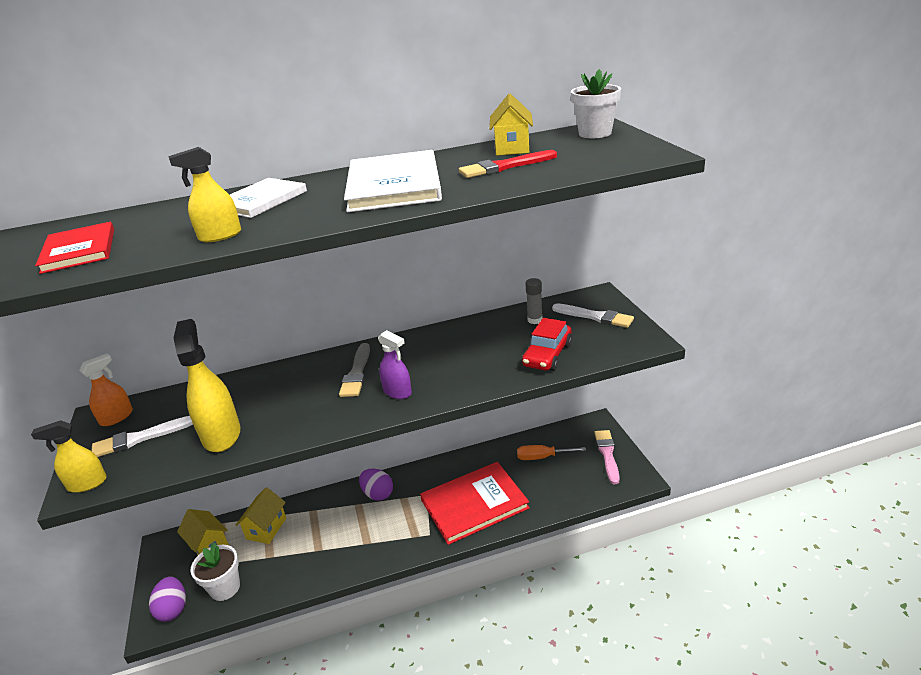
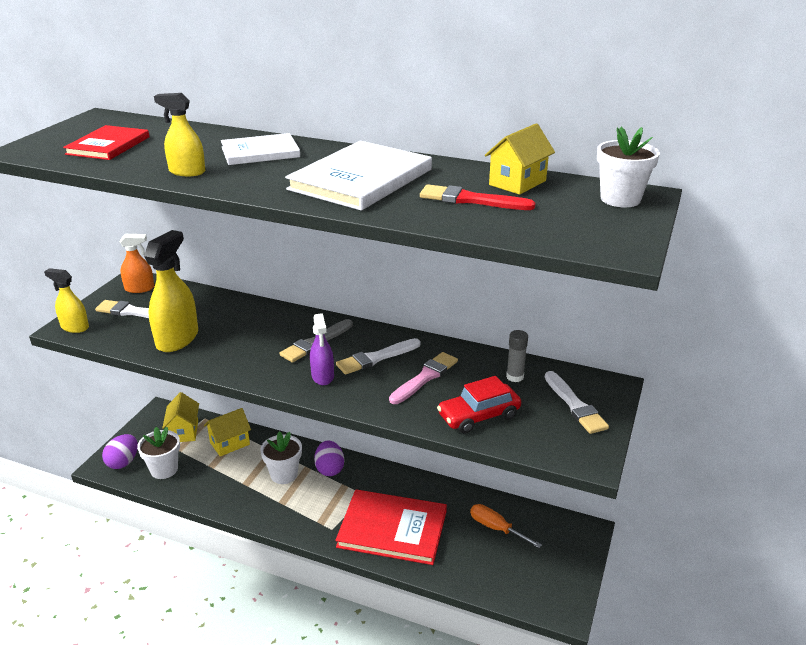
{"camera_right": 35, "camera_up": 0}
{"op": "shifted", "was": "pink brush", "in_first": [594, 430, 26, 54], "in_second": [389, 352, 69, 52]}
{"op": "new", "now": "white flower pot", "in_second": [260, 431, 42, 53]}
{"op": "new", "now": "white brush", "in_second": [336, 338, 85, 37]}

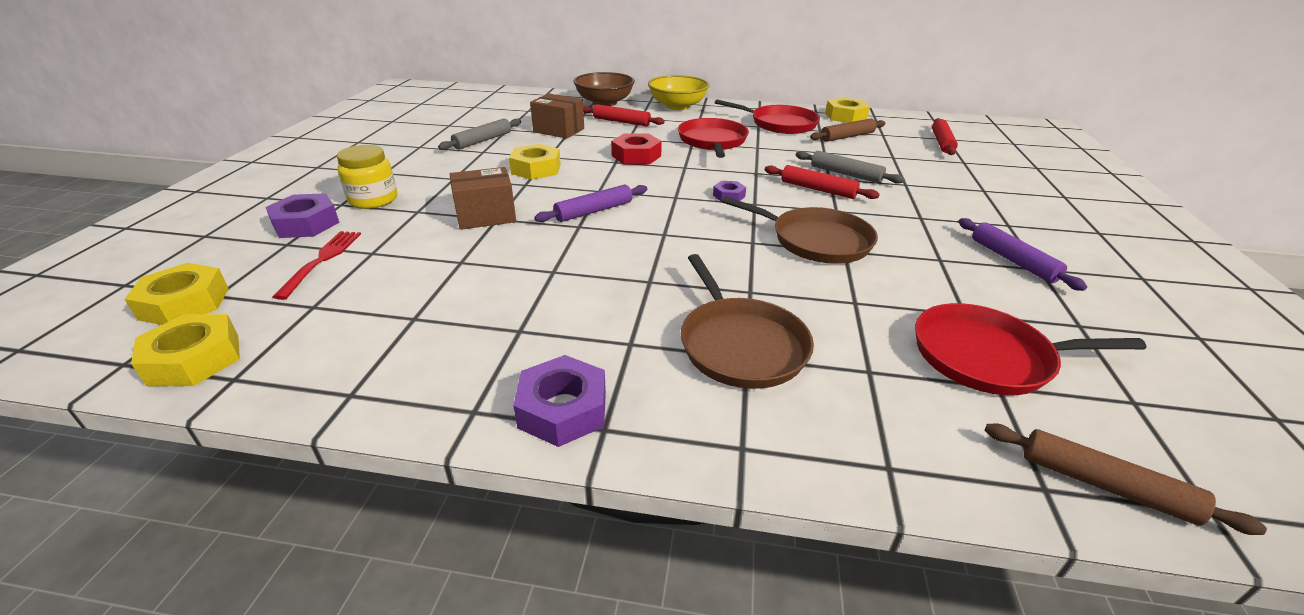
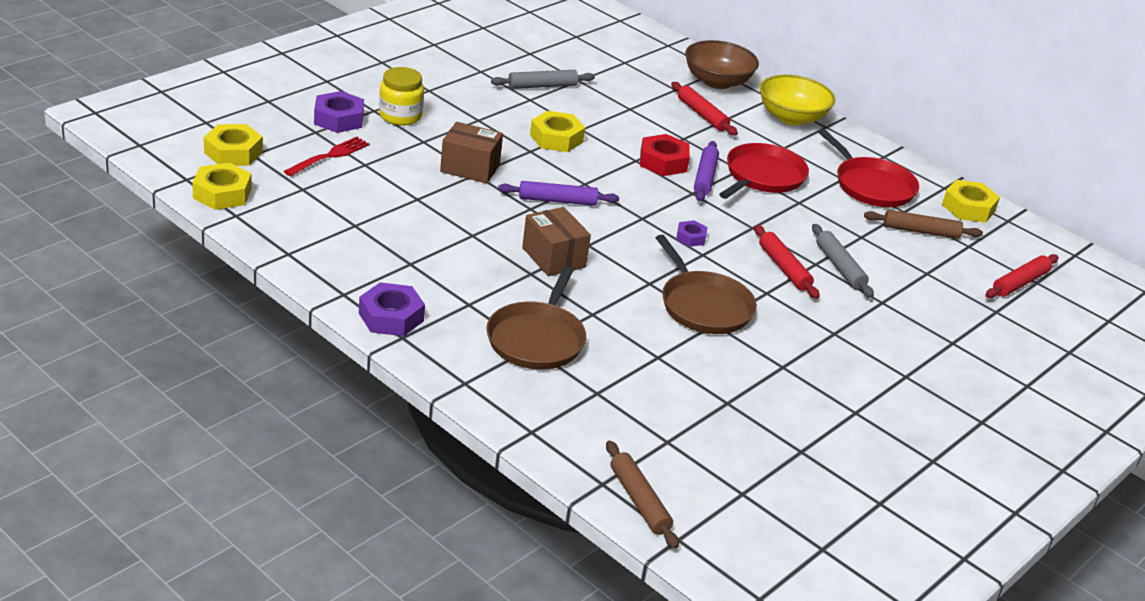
{"camera_right": 30, "camera_up": 0}
{"op": "shifted", "was": "brown box", "in_first": [530, 94, 54, 44], "in_second": [522, 207, 69, 69]}
{"op": "gone", "was": "red pan", "in_first": [915, 303, 231, 92]}
{"op": "shifted", "was": "purple rolling pin", "in_first": [958, 218, 129, 73], "in_second": [694, 141, 25, 60]}

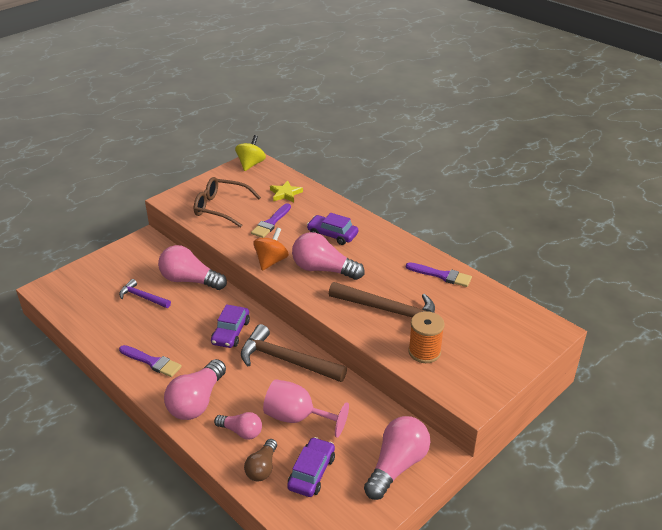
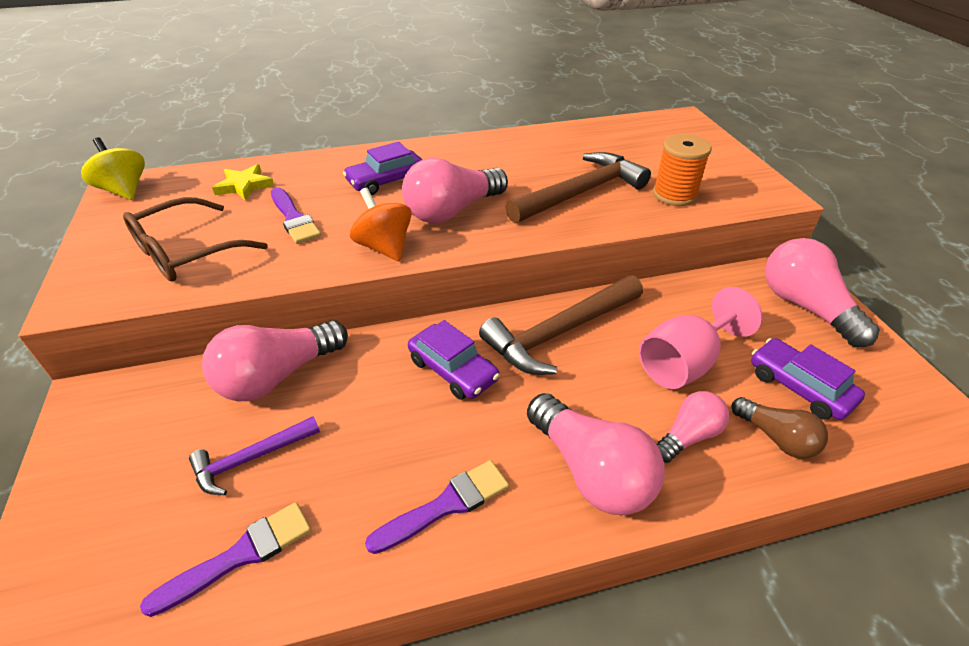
{"camera_right": -60, "camera_up": 5}
{"op": "shifted", "was": "purple brush", "in_first": [406, 262, 66, 25], "in_second": [140, 502, 171, 115]}

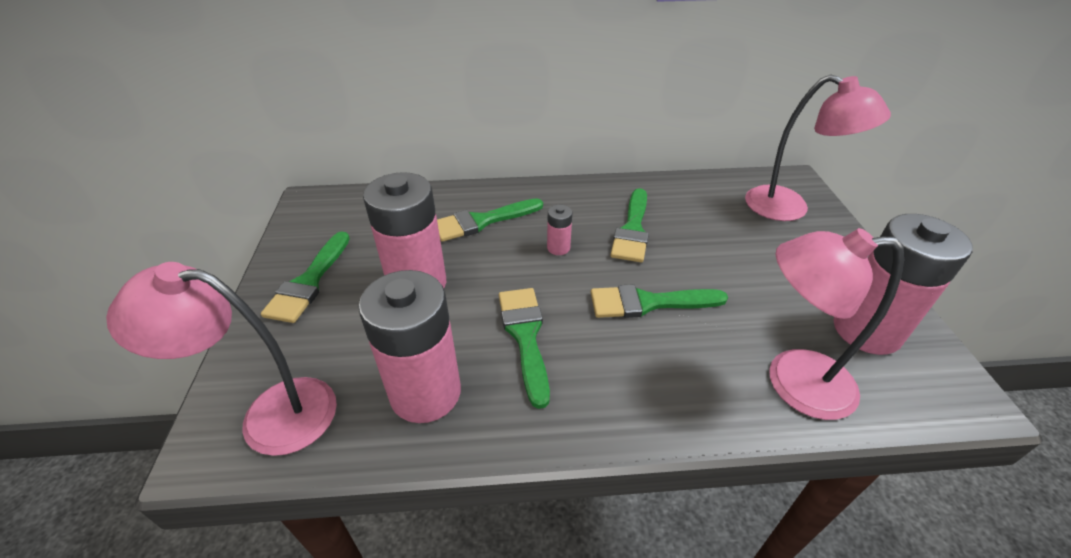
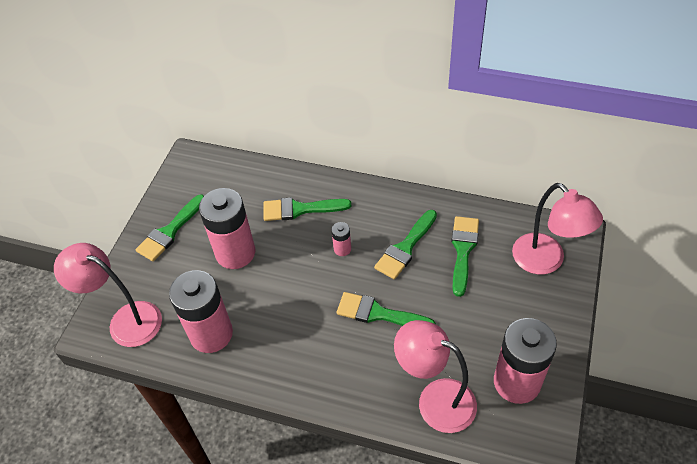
{"camera_right": 25, "camera_up": 10}
{"op": "shifted", "was": "green brush", "in_first": [499, 288, 51, 121], "in_second": [451, 216, 28, 81]}

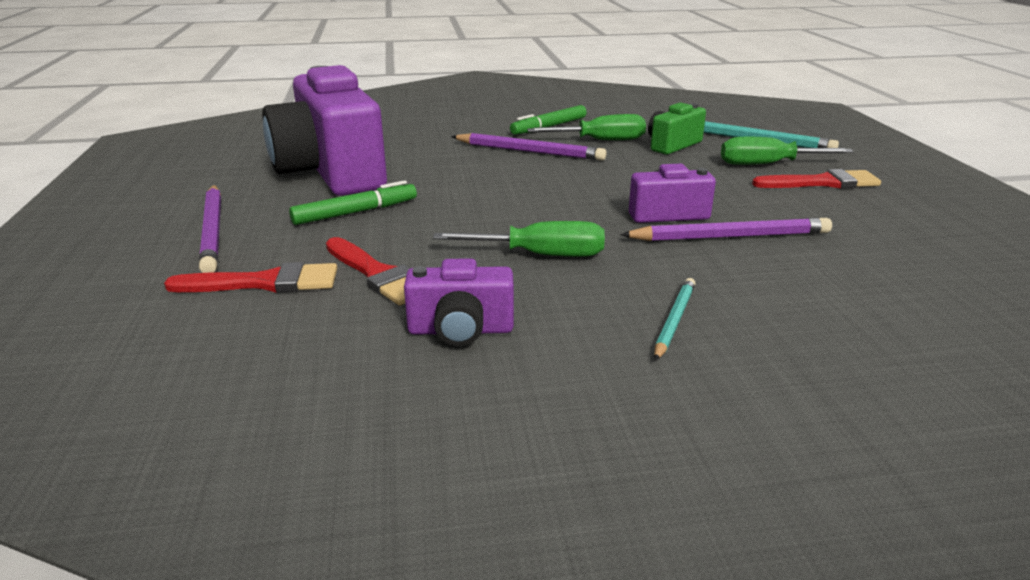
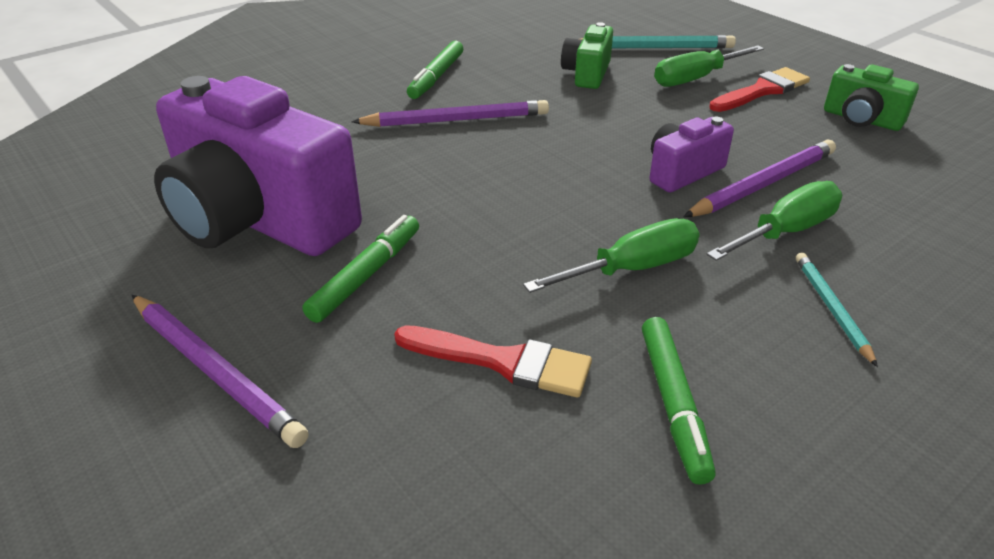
{"camera_right": -30, "camera_up": 10}
{"op": "gone", "was": "red brush", "in_first": [164, 262, 173, 31]}
{"op": "swapped", "was": "purple camera", "now": "green marker", "in_first": [404, 258, 110, 88], "in_second": [642, 317, 74, 168]}
{"op": "shifted", "was": "green screwdriver", "in_first": [527, 114, 119, 26], "in_second": [707, 181, 135, 80]}
{"op": "new", "now": "green camera", "in_second": [824, 64, 95, 67]}

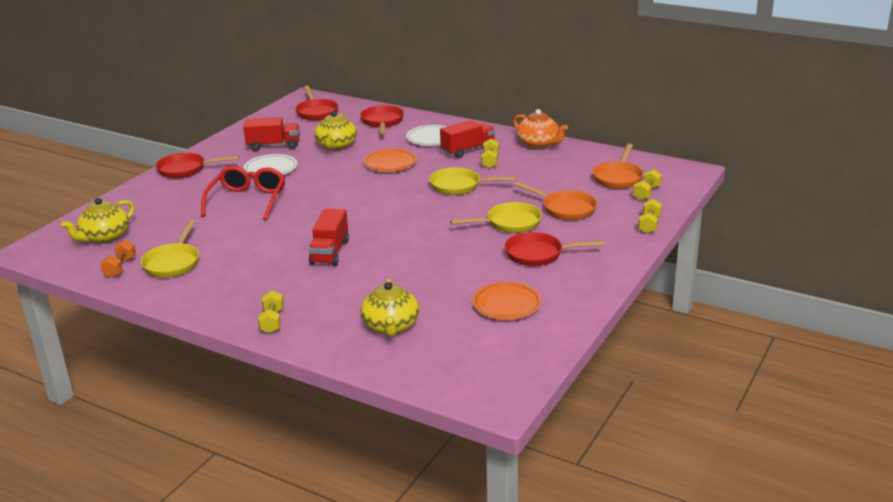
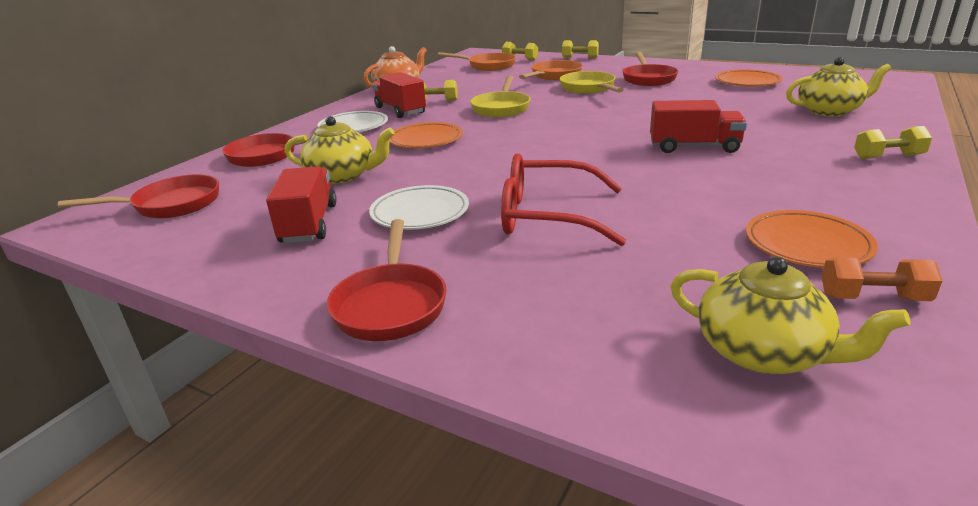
{"camera_right": -90, "camera_up": 0}
{"op": "swapped", "was": "yellow pan", "now": "orange plate", "in_first": [141, 220, 58, 58], "in_second": [746, 210, 132, 58]}

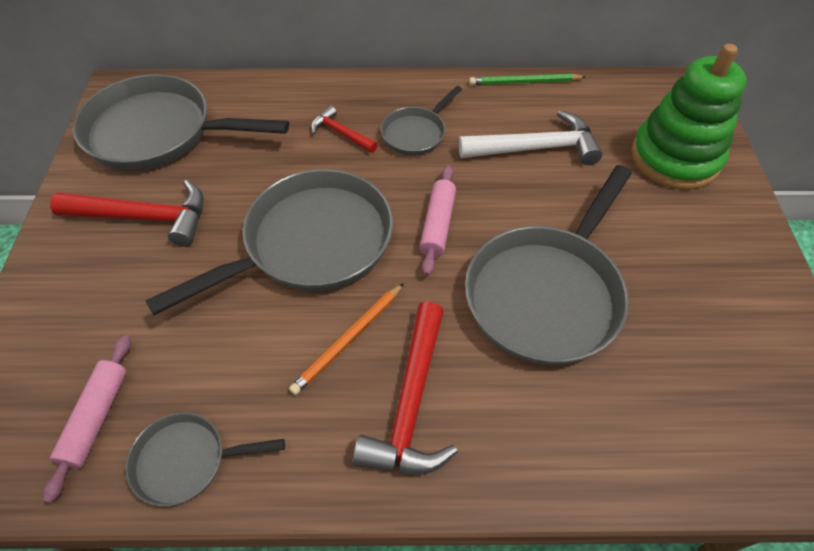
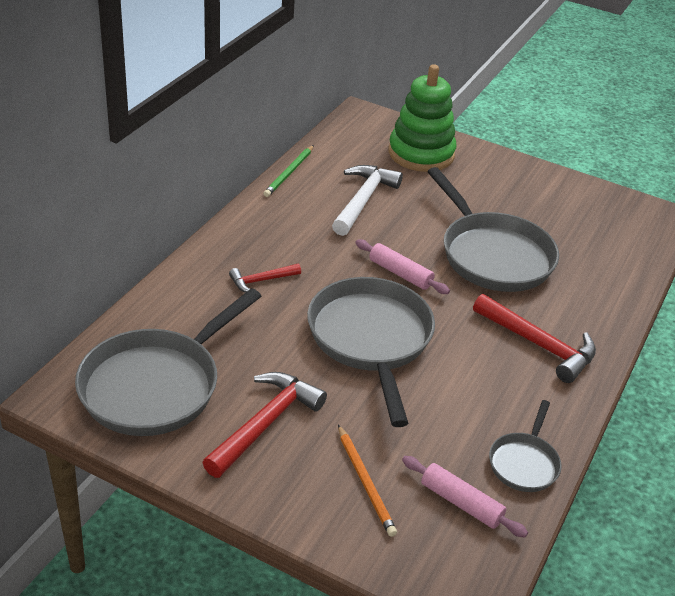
{"camera_right": -65, "camera_up": -15}
{"op": "shifted", "was": "orange pencil", "in_first": [289, 283, 115, 112], "in_second": [338, 425, 59, 112]}
{"op": "gone", "was": "grey pan", "in_first": [381, 86, 81, 70]}

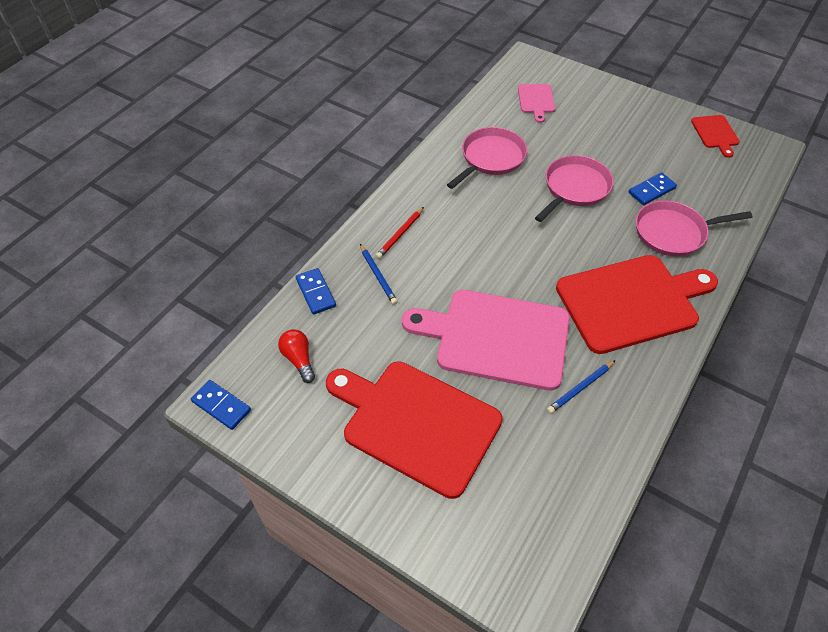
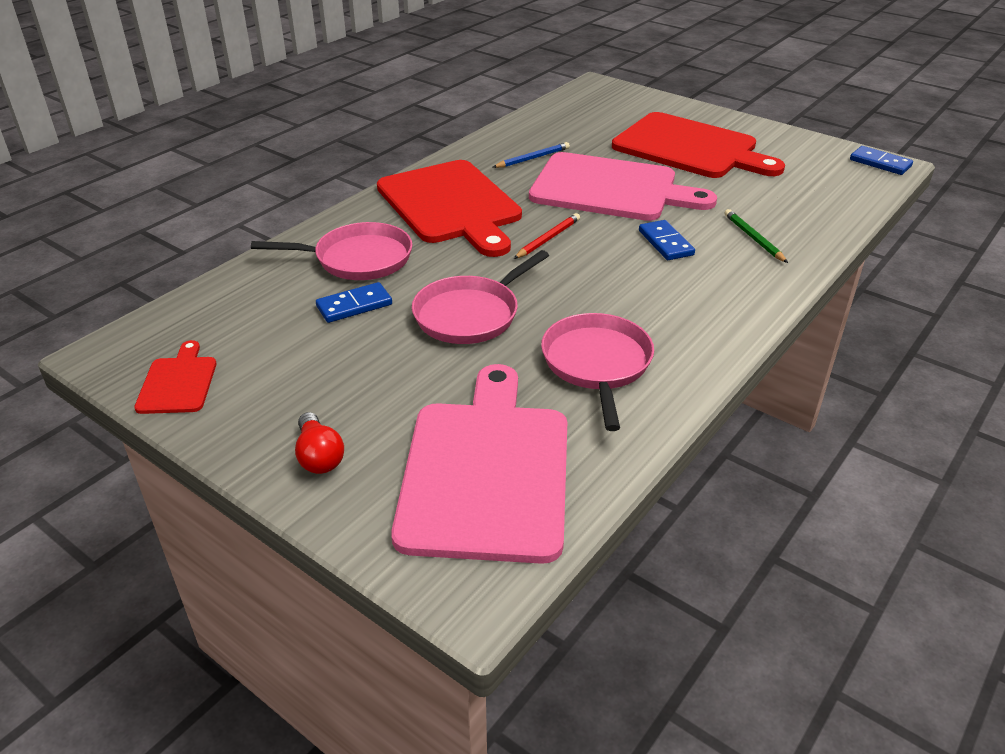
{"camera_right": -175, "camera_up": -15}
{"op": "shifted", "was": "red light bulb", "in_first": [278, 329, 37, 54], "in_second": [295, 412, 49, 62]}
{"op": "shifted", "was": "blue domino", "in_first": [296, 268, 40, 47], "in_second": [639, 220, 56, 40]}
{"op": "repainted", "was": "blue pencil", "now": "green pencil", "in_first": [360, 244, 38, 61], "in_second": [724, 209, 64, 54]}
{"op": "shifted", "was": "red pencil", "in_first": [376, 207, 48, 52], "in_second": [514, 213, 66, 46]}
{"op": "rotated", "was": "pink pan", "in_first": [447, 127, 80, 62], "in_second": [541, 313, 113, 118], "clockwise": 135}
{"op": "scaled", "was": "pink cutting board", "in_first": [518, 84, 37, 39], "in_second": [391, 364, 176, 200], "ratio": 2.19}
{"op": "rotated", "was": "red cutting board", "in_first": [556, 255, 162, 99], "in_second": [377, 160, 145, 97], "clockwise": -105}

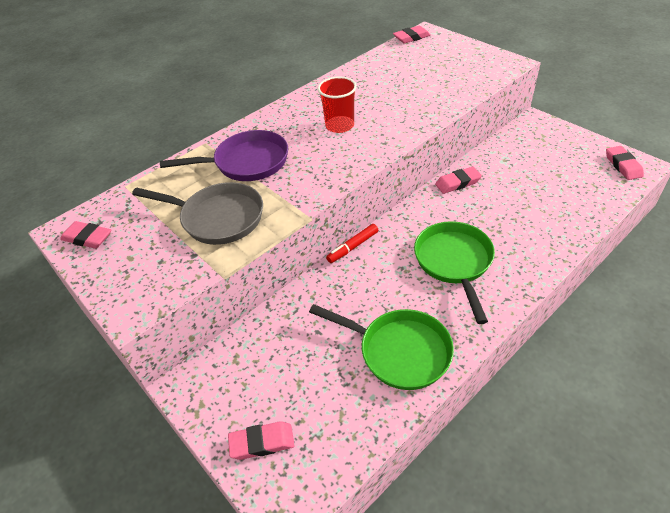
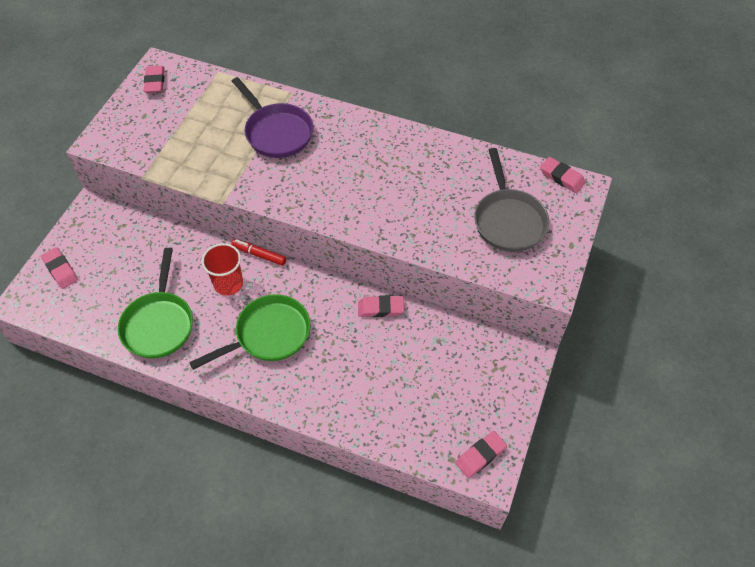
{"camera_right": 60, "camera_up": 10}
{"op": "shifted", "was": "grey pan", "in_first": [132, 182, 131, 63], "in_second": [474, 148, 75, 104]}
{"op": "shifted", "was": "red cup", "in_first": [318, 77, 39, 56], "in_second": [202, 243, 41, 53]}
{"op": "rotated", "was": "pink eraser", "in_first": [435, 167, 47, 27], "in_second": [358, 295, 46, 22], "clockwise": -45}

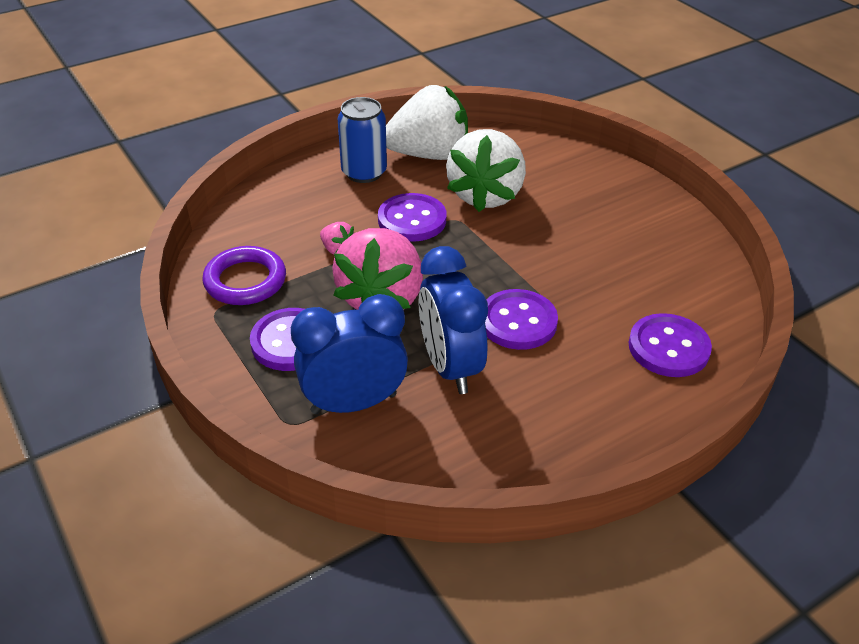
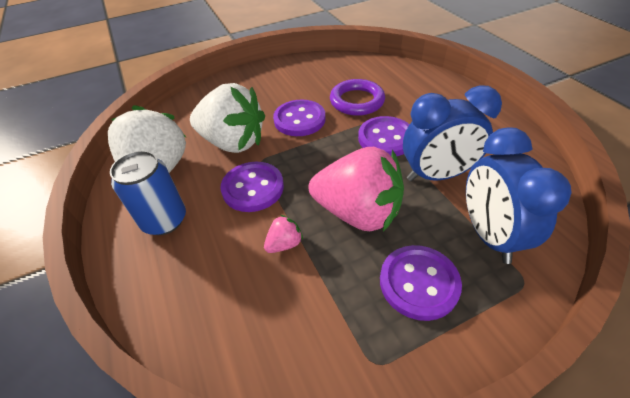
{"camera_right": -80, "camera_up": 5}
{"op": "shifted", "was": "purple ring", "in_first": [202, 246, 84, 59], "in_second": [330, 79, 55, 37]}
{"op": "shifted", "was": "purple button", "in_first": [628, 313, 84, 64], "in_second": [273, 100, 53, 36]}

